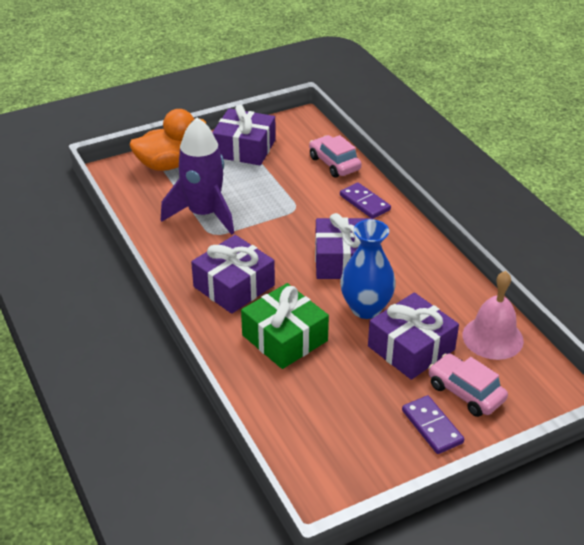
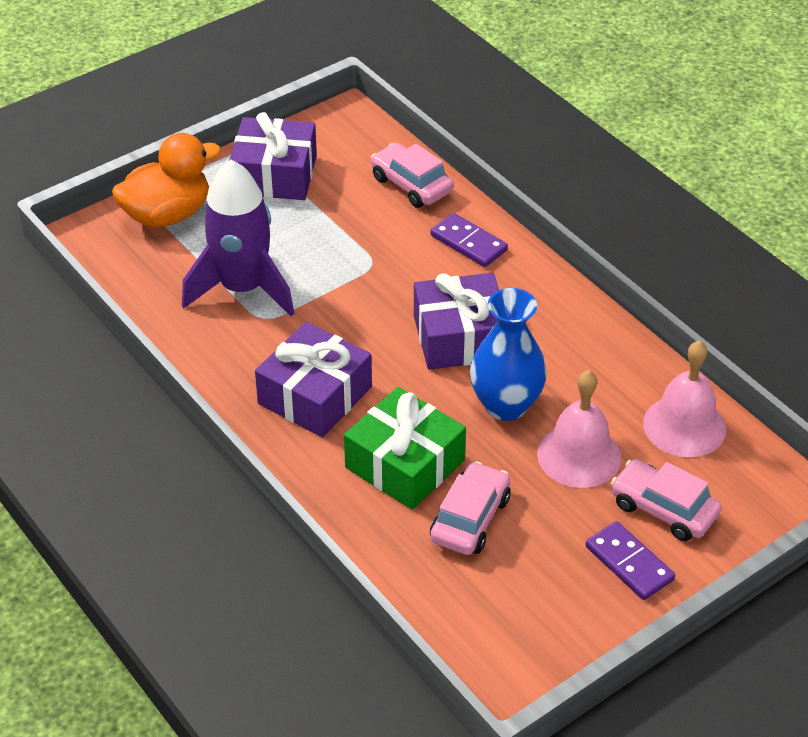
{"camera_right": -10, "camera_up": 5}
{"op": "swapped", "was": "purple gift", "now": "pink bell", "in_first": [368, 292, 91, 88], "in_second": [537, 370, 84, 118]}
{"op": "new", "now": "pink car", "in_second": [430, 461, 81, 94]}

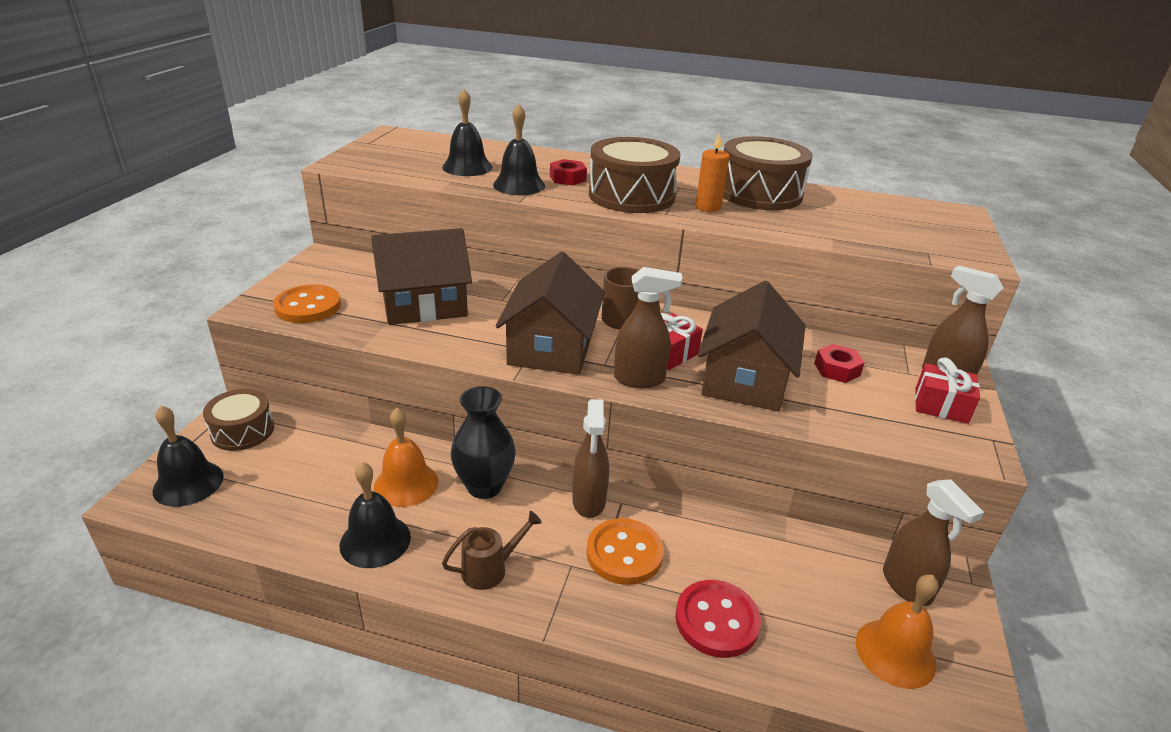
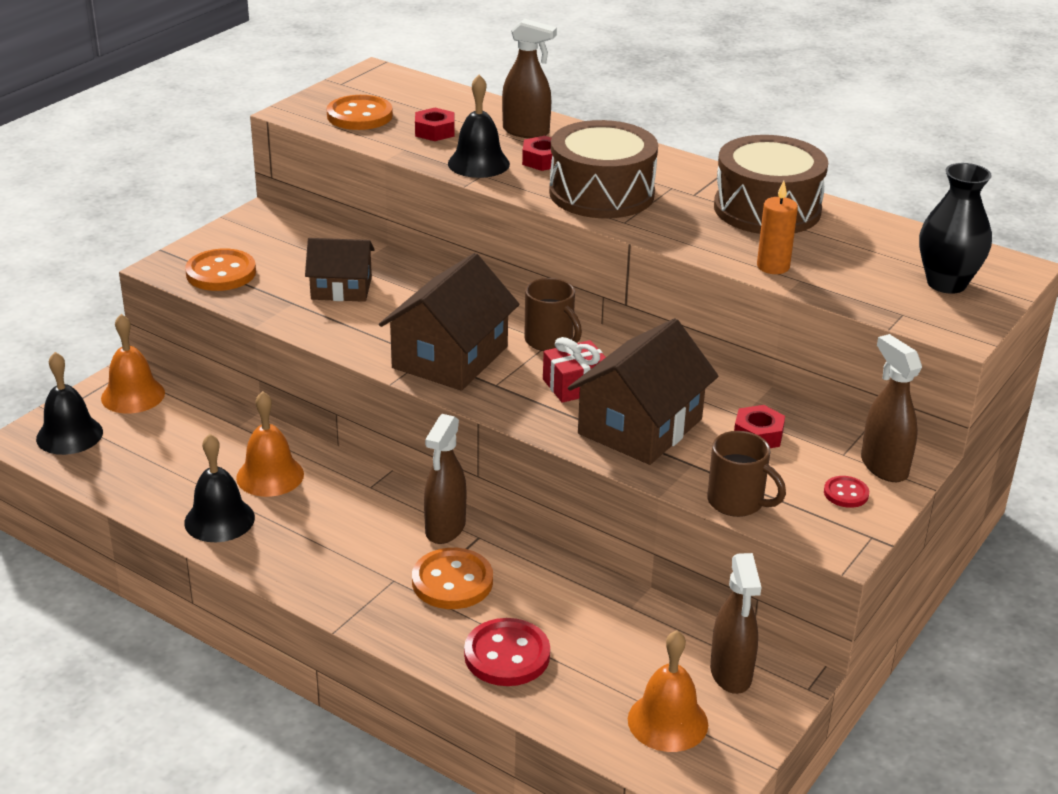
{"camera_right": 20, "camera_up": 0}
{"op": "swapped", "was": "brown drum", "now": "orange bell", "in_first": [203, 389, 71, 62], "in_second": [101, 314, 64, 100]}
{"op": "scaled", "was": "brown house", "in_first": [371, 228, 101, 97], "in_second": [305, 238, 70, 64], "ratio": 0.63}
{"op": "swapped", "was": "black bell", "now": "red nut", "in_first": [442, 89, 50, 87], "in_second": [415, 108, 39, 33]}
{"op": "gone", "was": "brown watering can", "in_first": [442, 511, 100, 79]}
{"op": "shifted", "was": "black vase", "in_first": [450, 386, 66, 113], "in_second": [919, 163, 73, 131]}
{"op": "shifted", "was": "brown spray bottle", "in_first": [614, 267, 68, 121], "in_second": [502, 19, 55, 119]}
{"op": "shifted", "was": "orange candle", "in_first": [696, 133, 34, 79], "in_second": [757, 181, 41, 93]}
{"op": "swapped", "was": "red gift", "now": "red button", "in_first": [915, 357, 65, 67], "in_second": [824, 476, 45, 32]}
{"op": "new", "now": "orange button", "in_second": [327, 95, 66, 35]}
{"op": "new", "now": "brown mug", "in_second": [707, 431, 79, 86]}

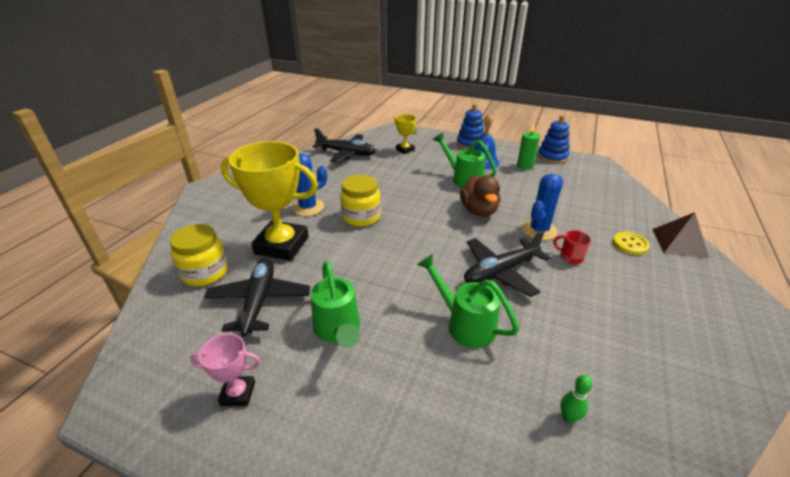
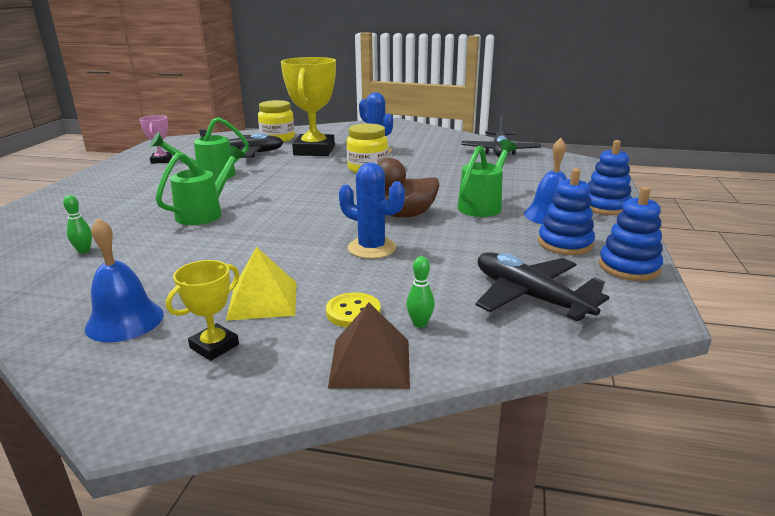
{"camera_right": 80, "camera_up": -10}
{"op": "shifted", "was": "yellow trophy", "in_first": [394, 114, 23, 40], "in_second": [166, 260, 73, 101]}
{"op": "shifted", "was": "black plane", "in_first": [464, 231, 87, 66], "in_second": [476, 252, 133, 69]}
{"op": "swapped", "was": "green candle", "now": "blue stacking toy", "in_first": [517, 123, 23, 47], "in_second": [538, 168, 57, 87]}
{"op": "gone", "was": "red mug", "in_first": [554, 230, 37, 34]}
{"op": "new", "now": "blue bell", "in_second": [85, 218, 79, 124]}
{"op": "new", "now": "yellow pyramid", "in_second": [226, 247, 71, 74]}
{"op": "new", "now": "green bowling pin", "in_second": [406, 256, 29, 72]}

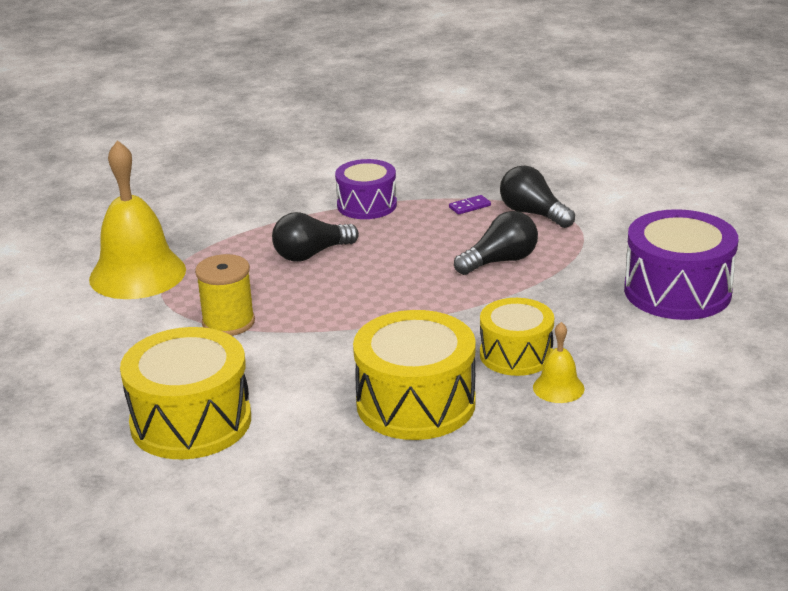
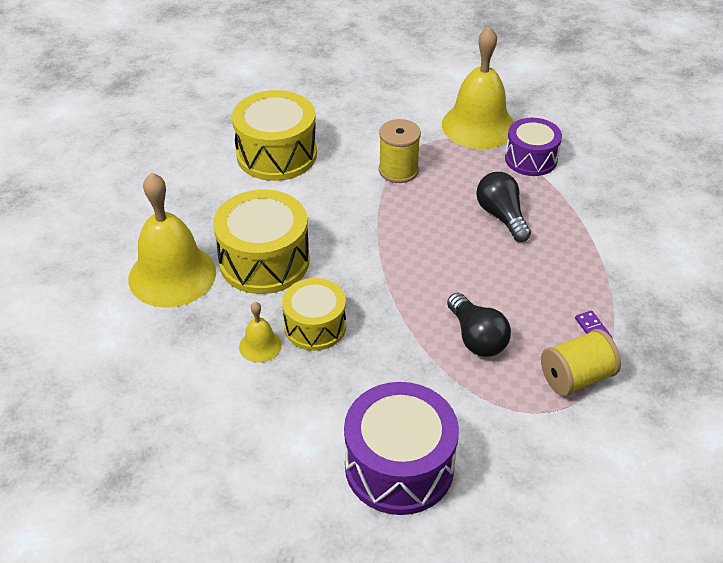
{"camera_right": 95, "camera_up": 15}
{"op": "shifted", "was": "purple drum", "in_first": [335, 159, 62, 60], "in_second": [505, 118, 57, 58]}
{"op": "swapped", "was": "black light bulb", "now": "yellow spool", "in_first": [500, 166, 75, 62], "in_second": [541, 329, 80, 67]}
{"op": "new", "now": "yellow bell", "in_second": [129, 172, 87, 136]}

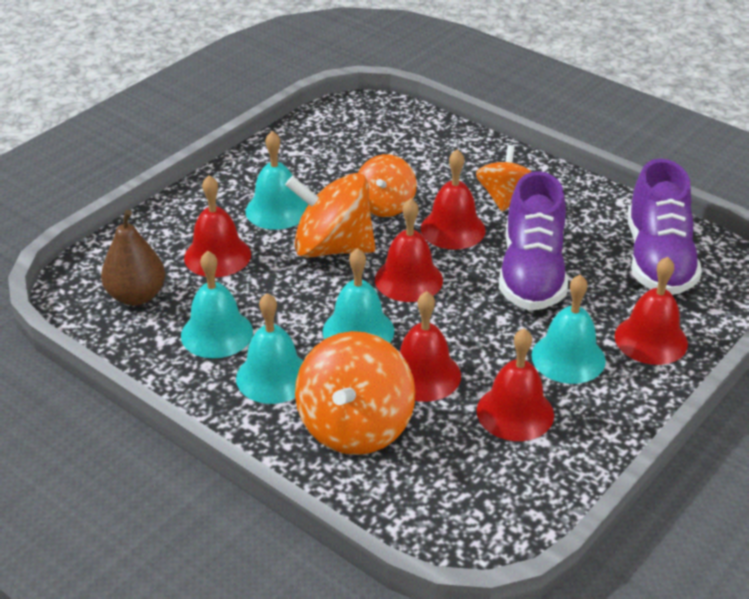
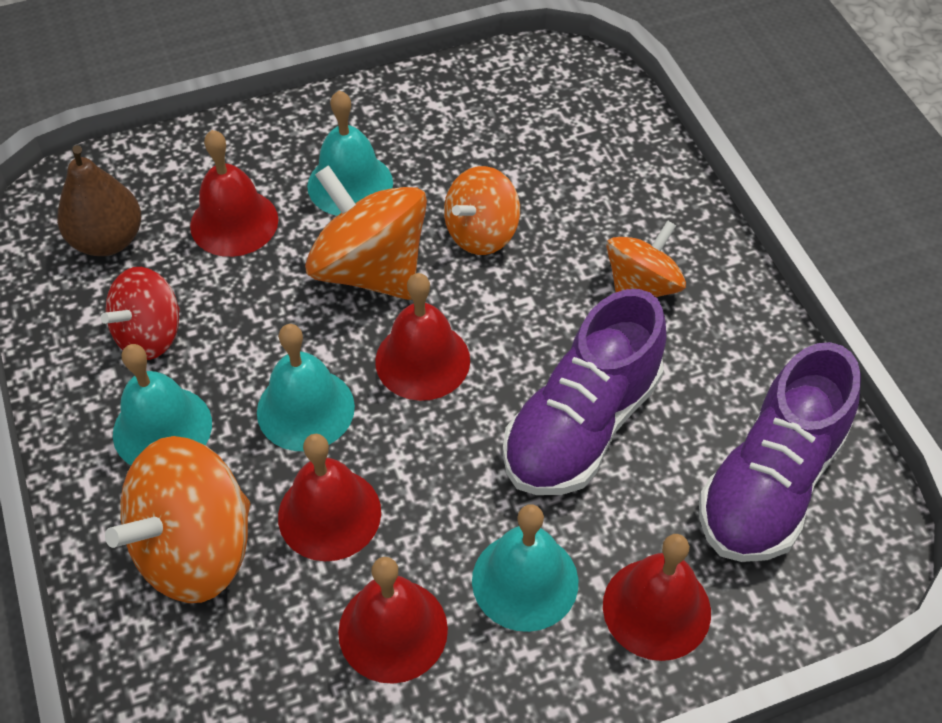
{"camera_right": 30, "camera_up": 15}
{"op": "swapped", "was": "turquoise bell", "now": "red spinning top", "in_first": [181, 251, 72, 107], "in_second": [101, 267, 79, 93]}
{"op": "gone", "was": "red bell", "in_first": [421, 149, 65, 101]}

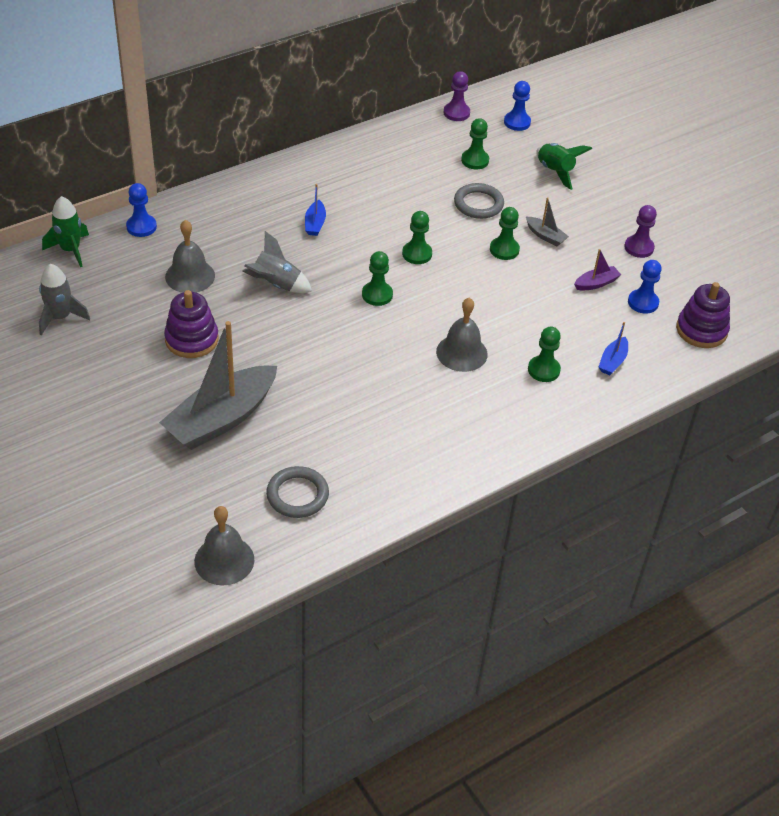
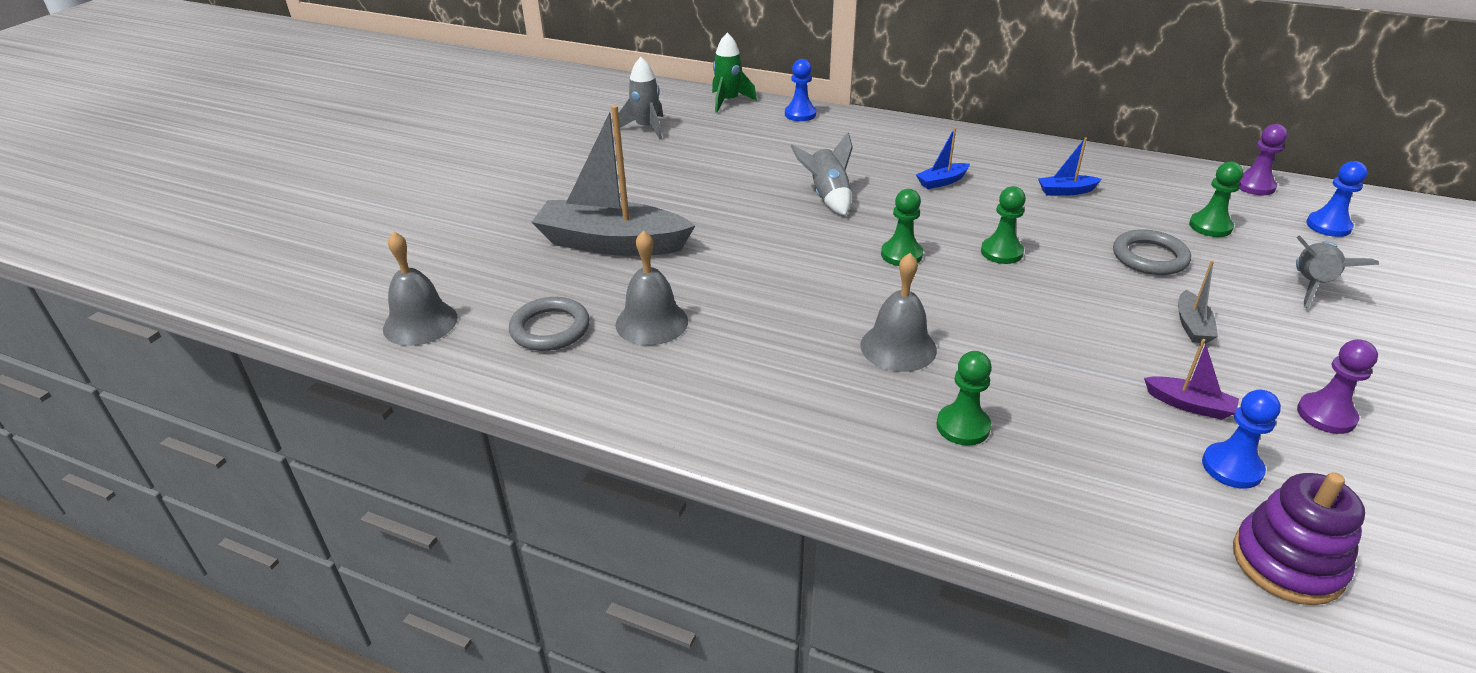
{"camera_right": 60, "camera_up": -10}
{"op": "gone", "was": "purple stacking toy", "in_first": [164, 290, 55, 68]}
{"op": "shifted", "was": "grey bell", "in_first": [165, 220, 50, 73], "in_second": [615, 230, 73, 115]}
{"op": "gone", "was": "green pawn", "in_first": [490, 207, 30, 53]}
{"op": "repainted", "was": "green rocket", "now": "grey rocket", "in_first": [536, 143, 56, 47], "in_second": [1296, 235, 83, 74]}
{"op": "shifted", "was": "blue boat", "in_first": [599, 322, 29, 53], "in_second": [1038, 137, 64, 59]}

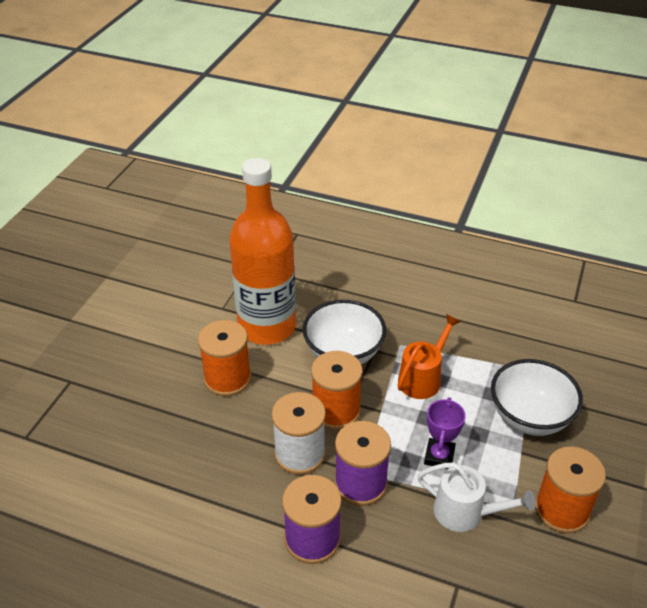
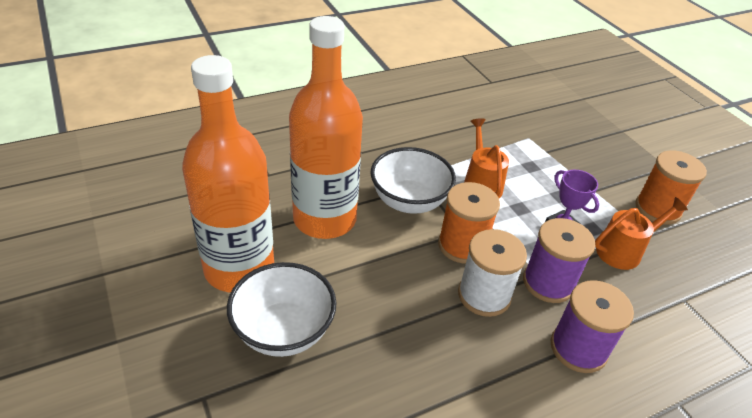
{"camera_right": -50, "camera_up": 0}
{"op": "gone", "was": "orange spool", "in_first": [198, 320, 53, 76]}
{"op": "repainted", "was": "white watering can", "now": "orange watering can", "in_first": [417, 462, 119, 70], "in_second": [595, 197, 93, 73]}
{"op": "shifted", "was": "white bowl", "in_first": [491, 359, 92, 77], "in_second": [227, 262, 110, 95]}
{"op": "new", "now": "orange bottle", "in_second": [182, 55, 92, 237]}

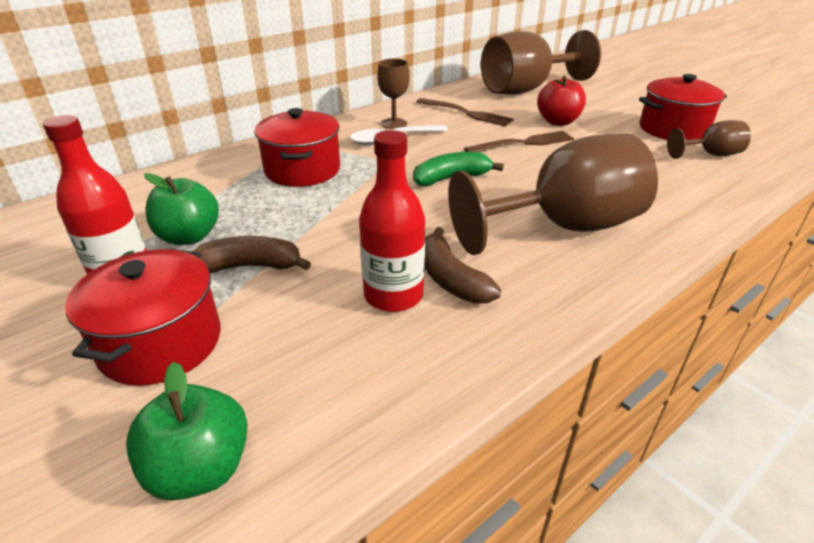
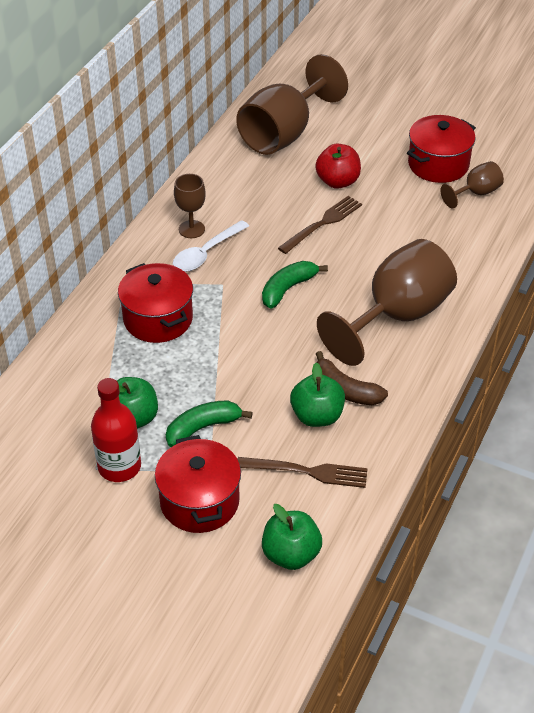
{"camera_right": -25, "camera_up": 10}
{"op": "repainted", "was": "brown banana", "now": "green banana", "in_first": [192, 236, 119, 37], "in_second": [166, 400, 87, 47]}
{"op": "swapped", "was": "red bottle", "now": "green apple", "in_first": [359, 130, 66, 182], "in_second": [290, 363, 55, 64]}
{"op": "shifted", "was": "brown fork", "in_first": [416, 98, 98, 28], "in_second": [238, 457, 130, 31]}

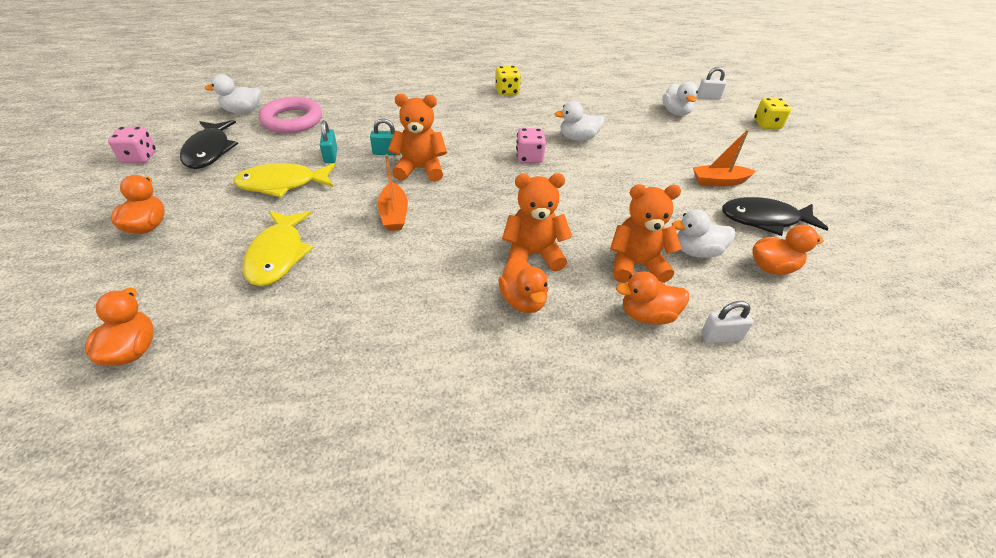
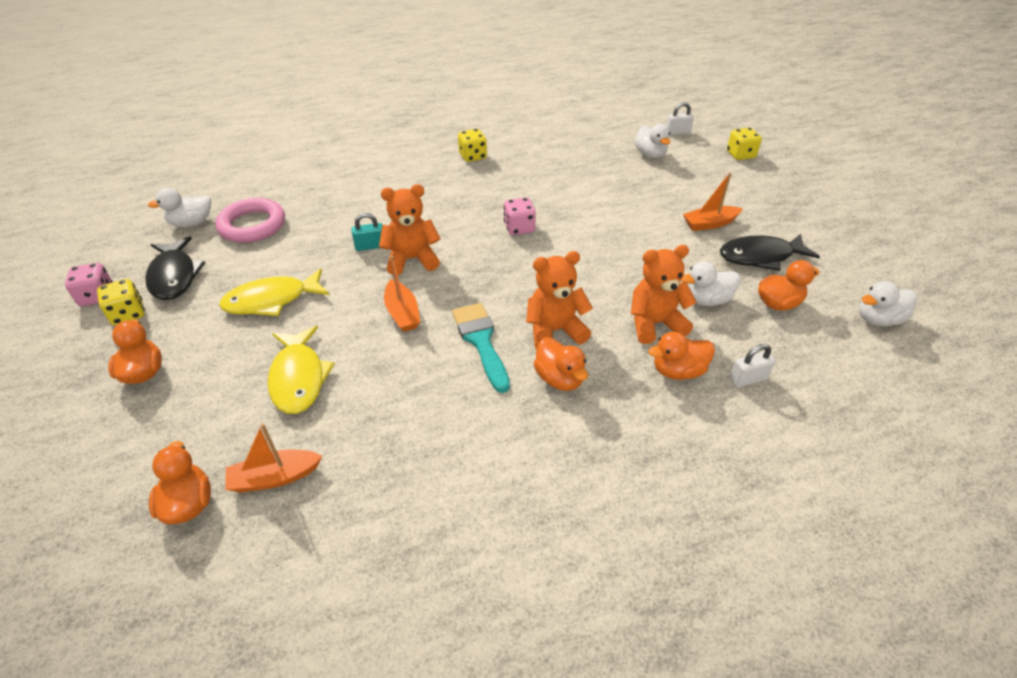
{"camera_right": -10, "camera_up": 0}
{"op": "gone", "was": "turquoise padlock", "in_first": [320, 120, 17, 43]}
{"op": "shifted", "was": "white duck", "in_first": [555, 101, 49, 40], "in_second": [859, 281, 58, 45]}
{"op": "new", "now": "yellow dice", "in_second": [97, 279, 48, 46]}
{"op": "new", "now": "orange boat", "in_second": [225, 423, 97, 70]}
{"op": "new", "now": "turquoise brush", "in_second": [452, 303, 58, 90]}

